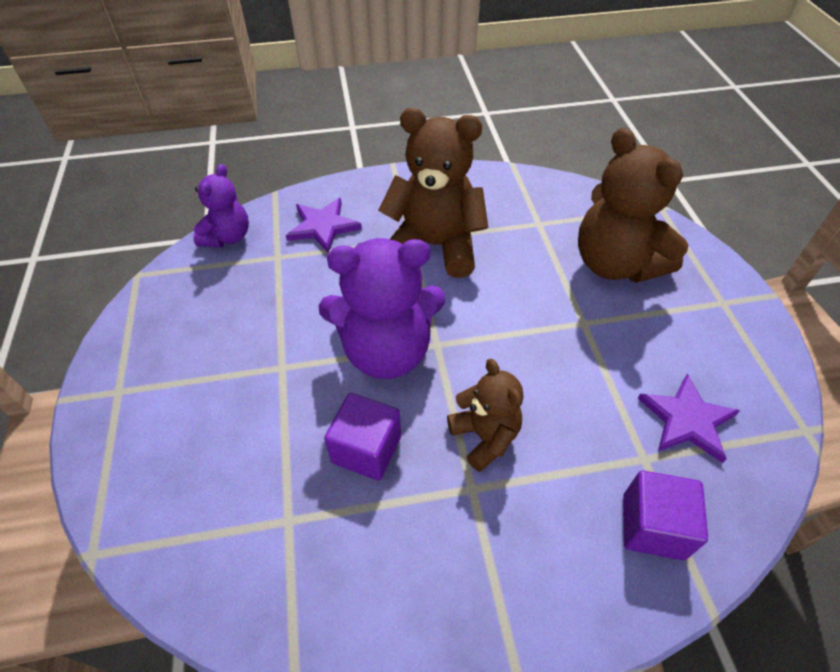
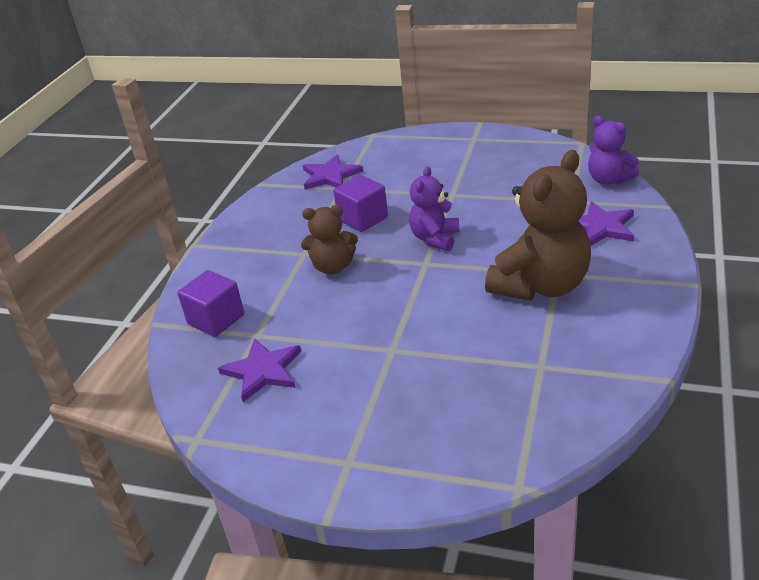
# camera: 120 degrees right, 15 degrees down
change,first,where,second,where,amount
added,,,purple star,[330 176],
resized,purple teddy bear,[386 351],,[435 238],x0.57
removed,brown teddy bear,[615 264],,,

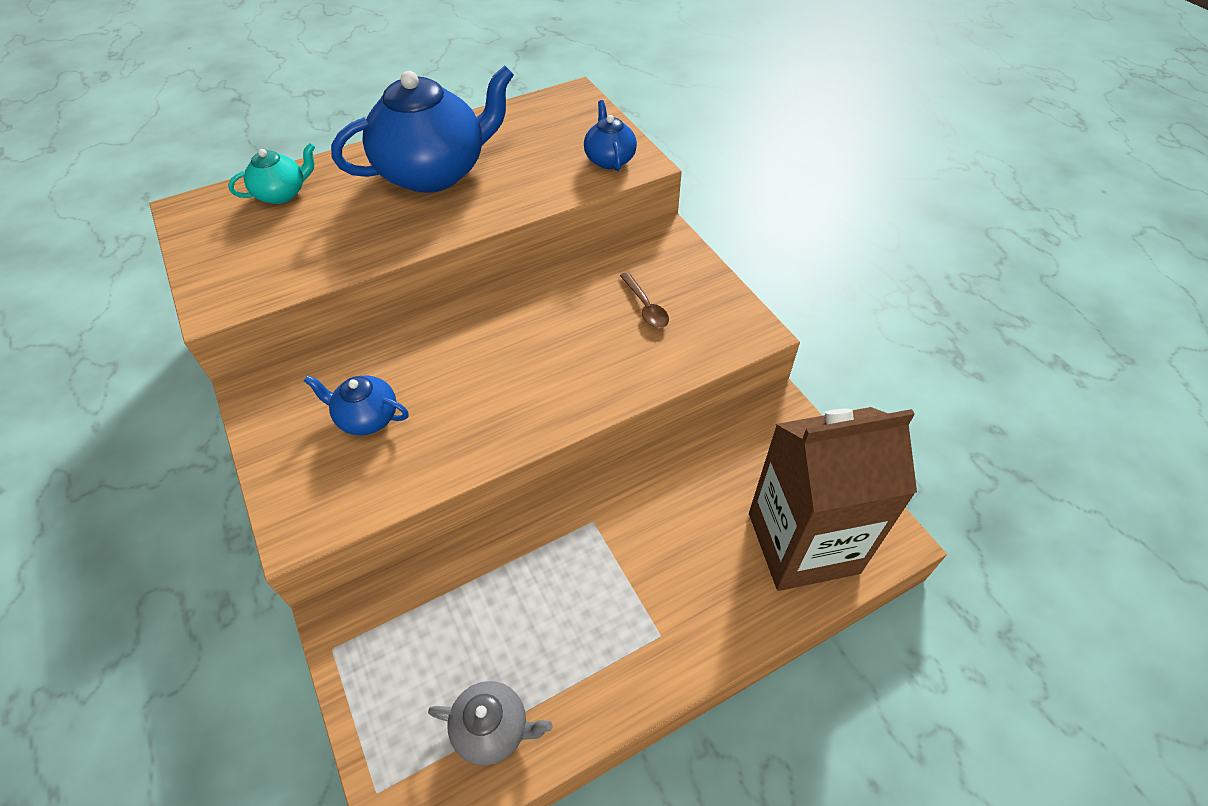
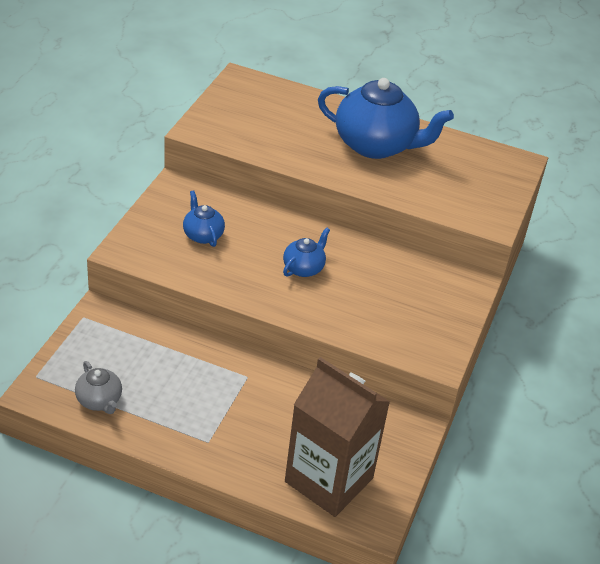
# camera: 45 degrees right, 10 degrees down
change,first,where,second,where,amount
moved,blue teapot,[609 159],,[304 268],
removed,turquoise teapot,[282 194],,,
removed,brown spoon,[645 307],,,

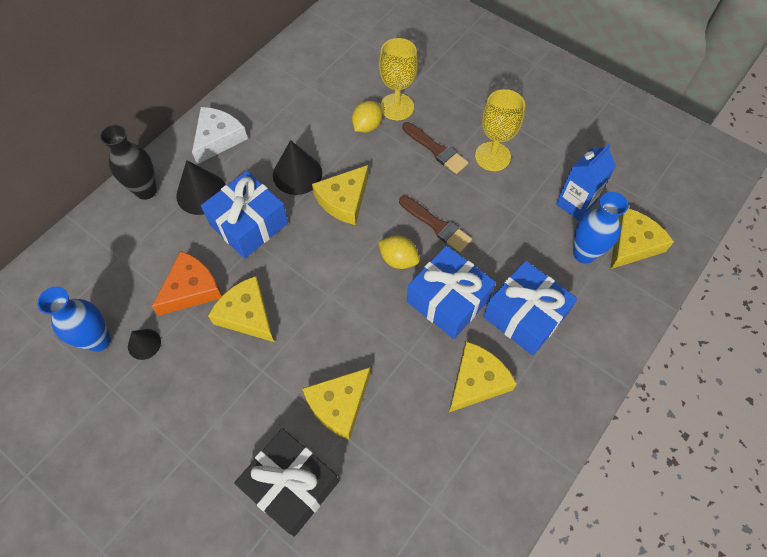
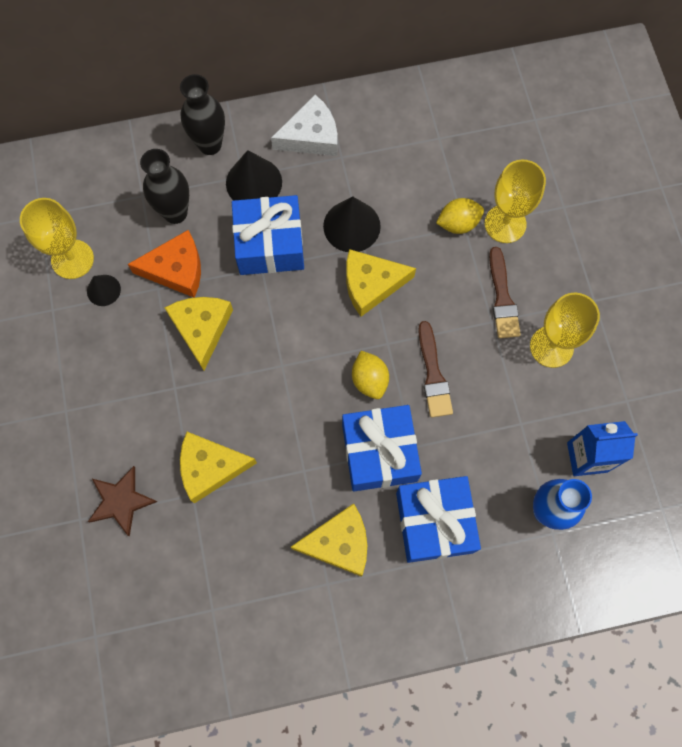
# camera: 40 degrees right, 10 degrees up
change,first,where,second,where,amount
replaced,blue vase,[98 340],yellow goblet,[72 259],
replaced,black gift,[291 485],brown star,[121 501],
added,,,black vase,[175 213],
removed,yellow cheese,[632 244],,,

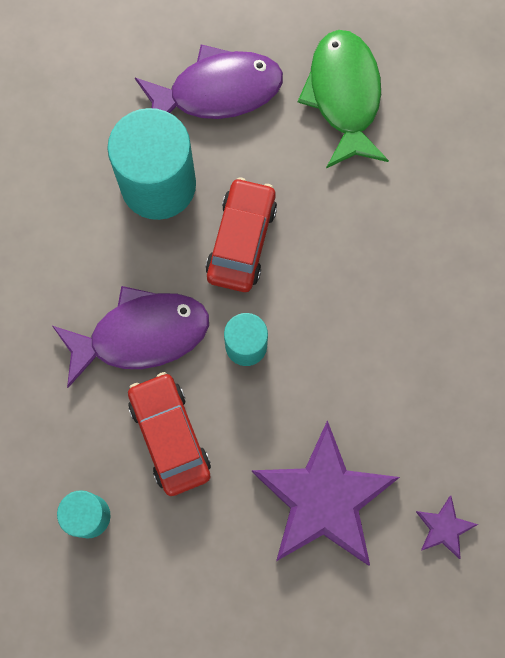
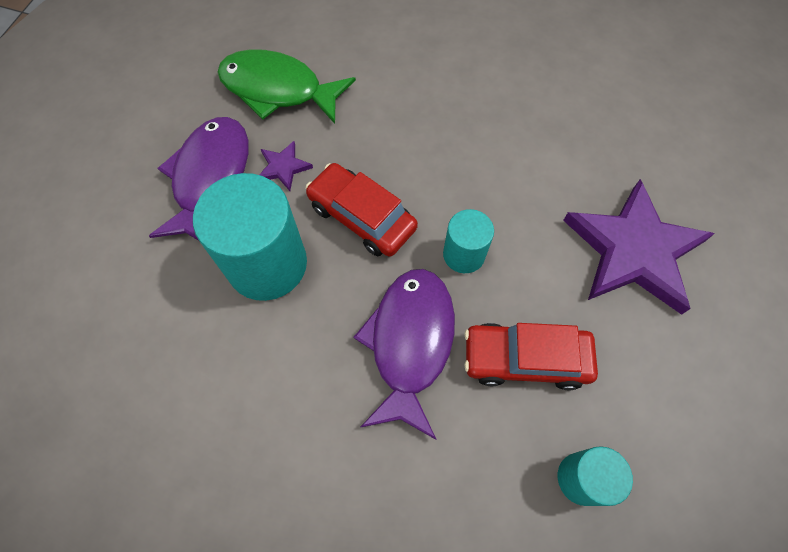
# camera: 65 degrees left, 10 degrees down
change,first,where,second,where,amount
moved,purple star,[444 528],,[283 167],

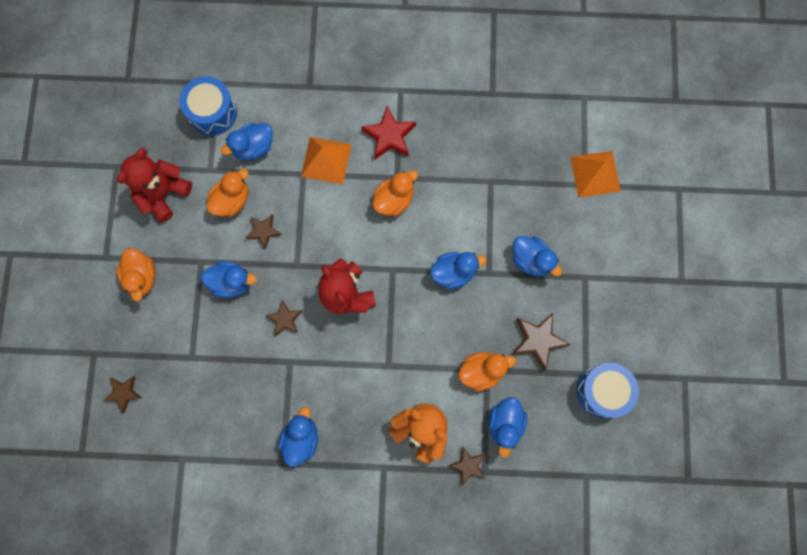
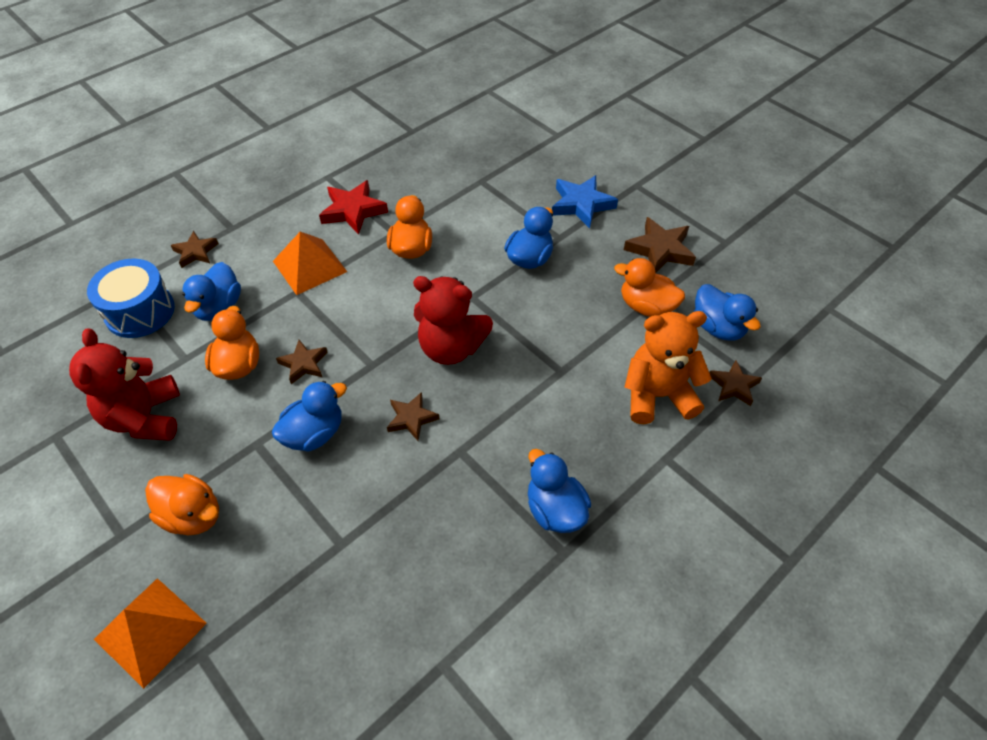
# camera: 45 degrees left, 25 degrees down
change,first,where,second,where,amount
moved,orange pyramid,[595 173],,[150 631],
moved,brown star,[124 393],,[196 252],
replaced,blue duck,[531 260],blue star,[581 204],
turned,orange duck,[481 371],,[646 307],90 degrees counterclockwise
removed,blue drum,[602 391],,,

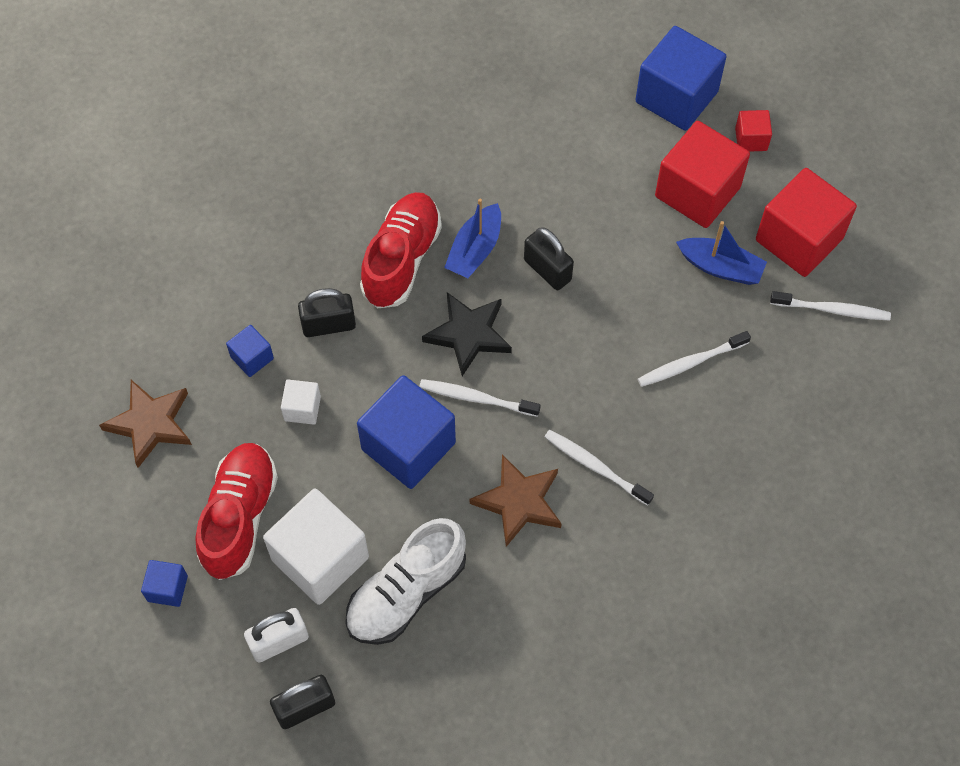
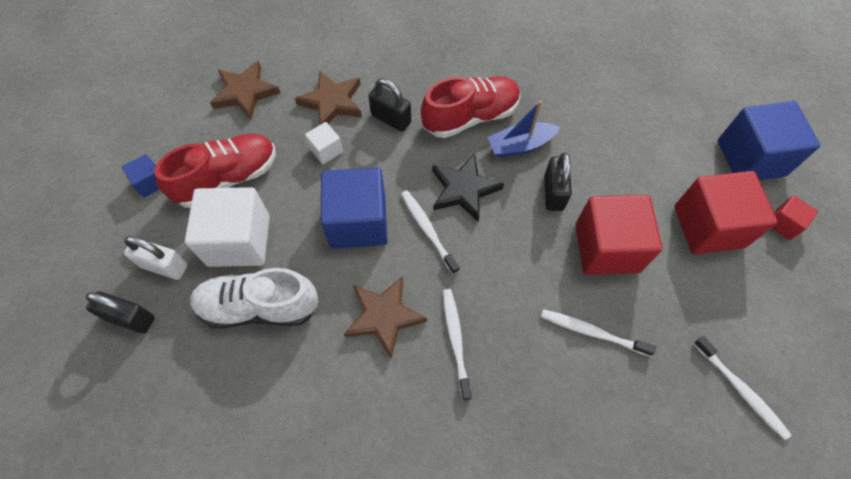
# camera: 45 degrees right, 0 degrees up
change,first,where,second,where,amount
replaced,blue cube,[252 358],brown star,[332 102],
moved,red cube,[799 239],,[606 248],
removed,blue boat,[720 267],,,

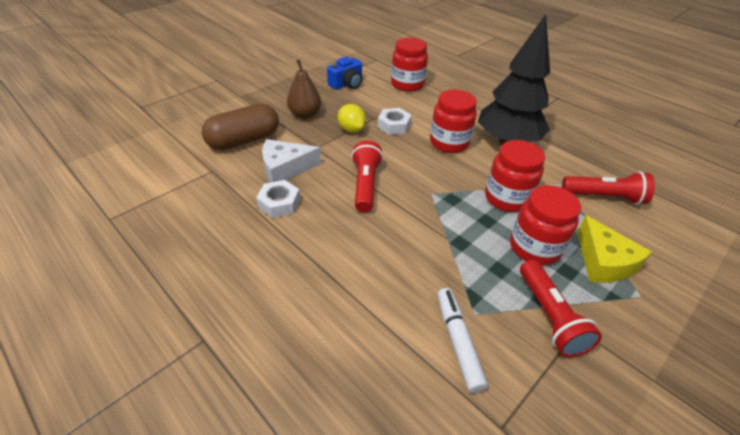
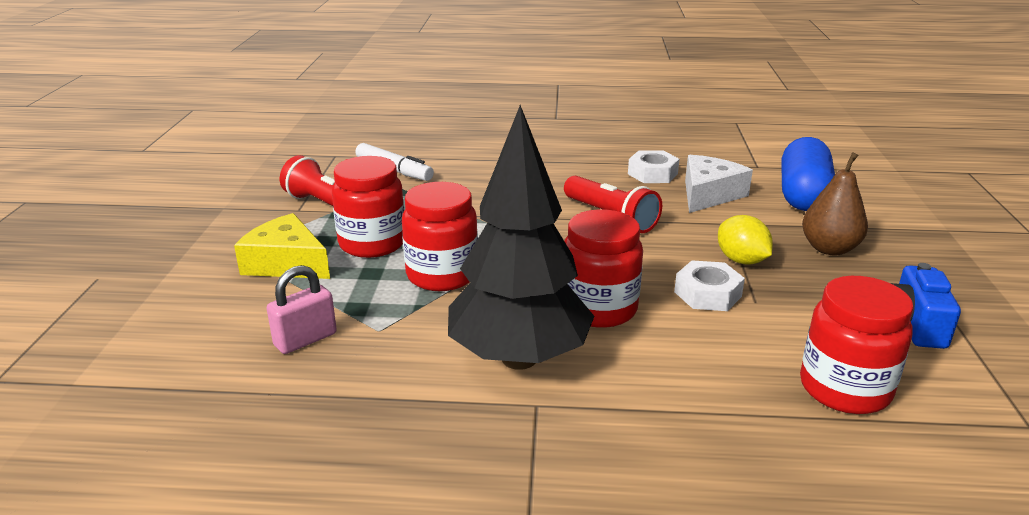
# camera: 140 degrees right, 15 degrees down
change,first,where,second,where,amount
replaced,red flashlight,[604 197],pink padlock,[305 339],
turned,yellow lemon,[351 129],,[741 260],45 degrees clockwise
recoloured,brown capsule,[244 140],blue capsule,[803 195],

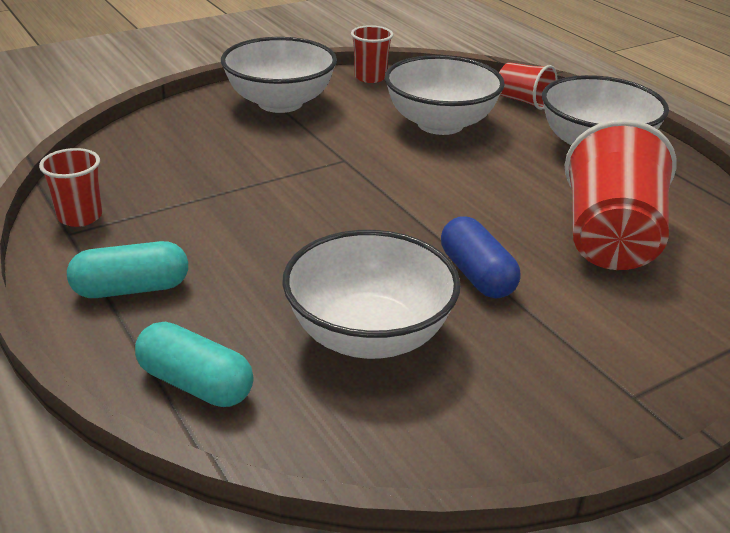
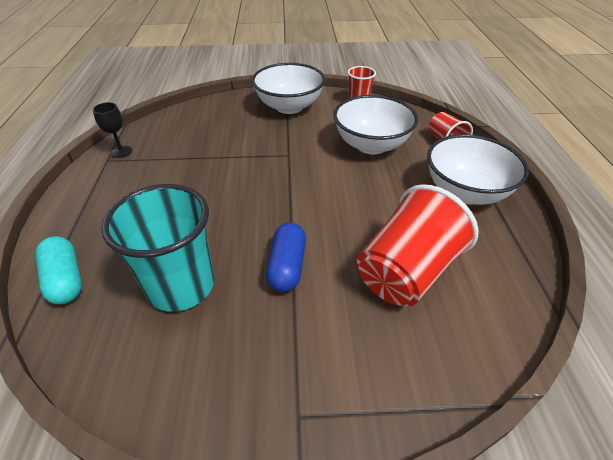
# camera: 30 degrees right, 10 degrees up
change,first,where,second,where,amount
replaced,red cup,[80 217],black goblet,[121 152],
replaced,white bowl,[369 335],turquoise cup,[181 286],
removed,turquoise capsule,[131 289],,,

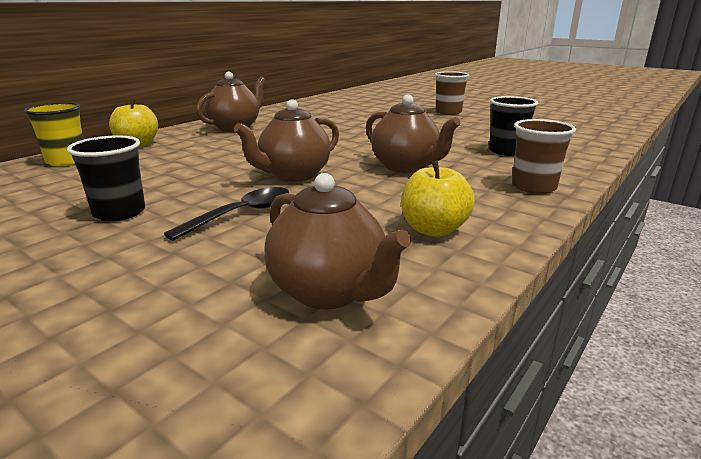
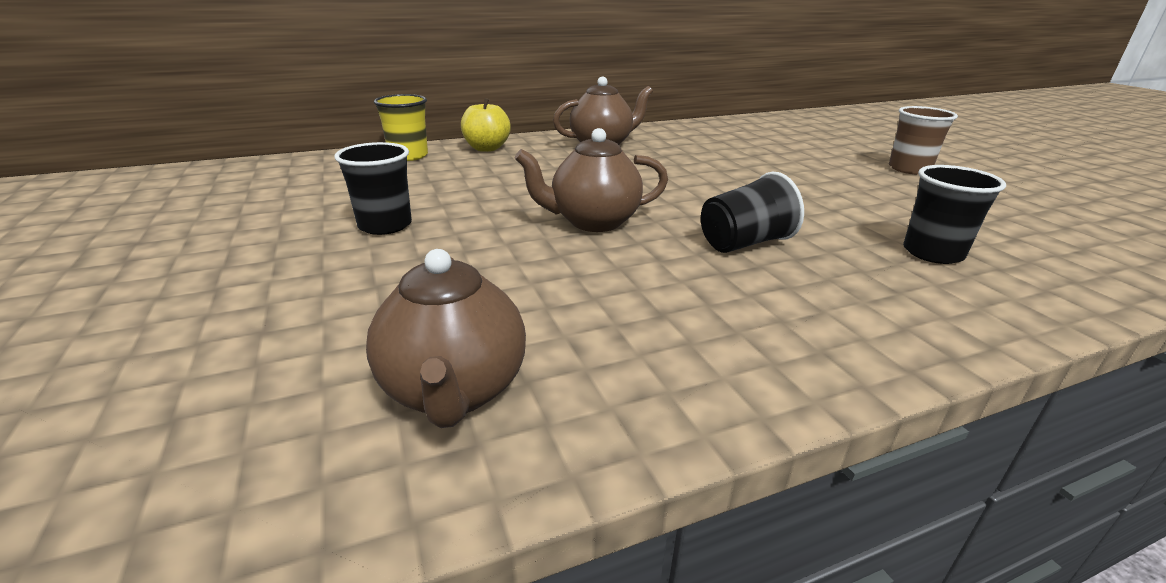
# camera: 30 degrees right, 5 degrees up
change,first,where,second,where,amount
replaced,brown teapot,[406 167],black cup,[744 243],
removed,black spoon,[241 214],,,
removed,yellow apple,[433 229],,,
removed,brown cup,[533 187],,,

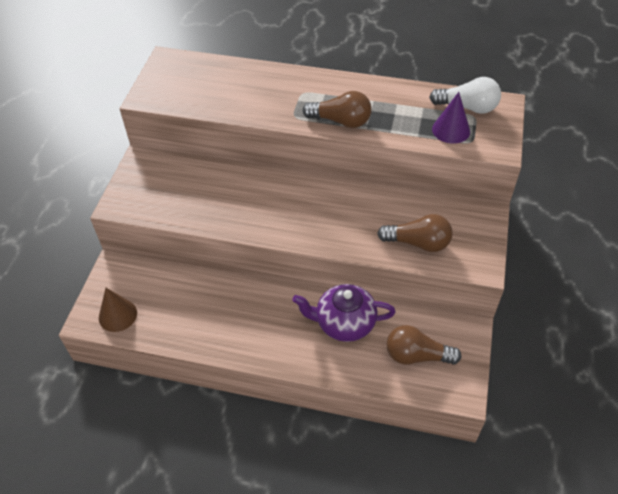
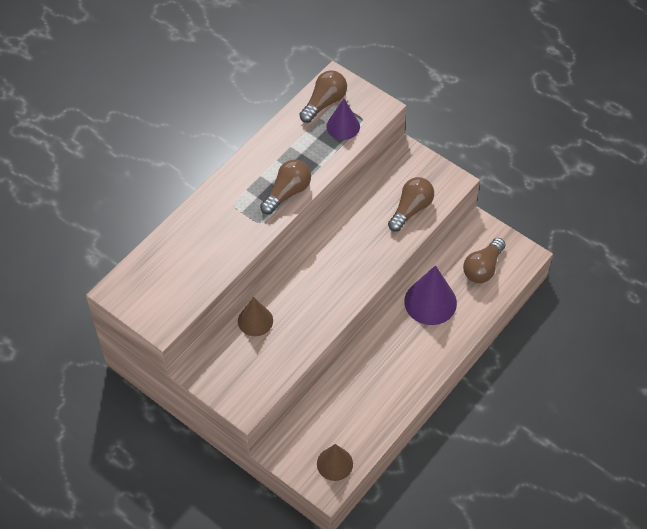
# camera: 65 degrees left, 5 degrees up
change,first,where,second,where,amount
added,,,brown cone,[255 320],
recoloured,white light bulb,[467 107],brown light bulb,[324 103],
replaced,purple teapot,[344 323],purple cone,[430 302],

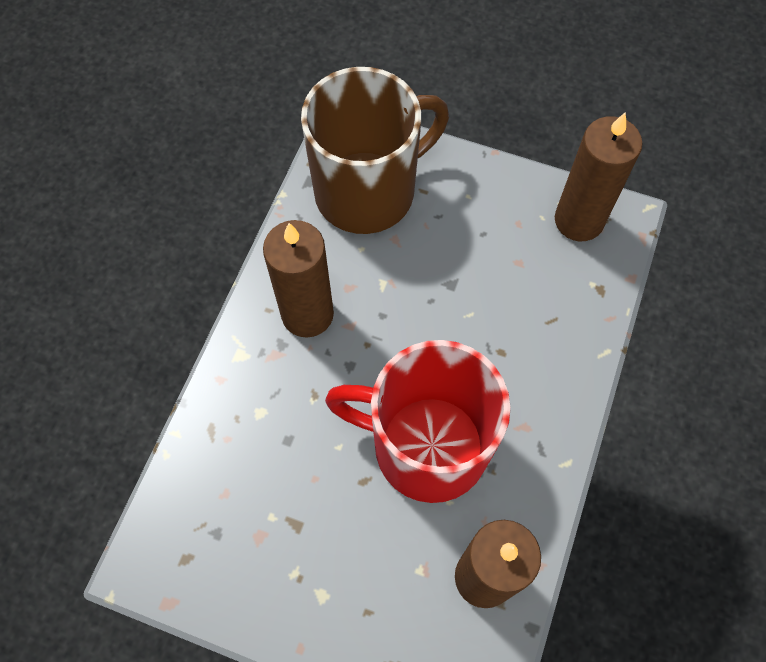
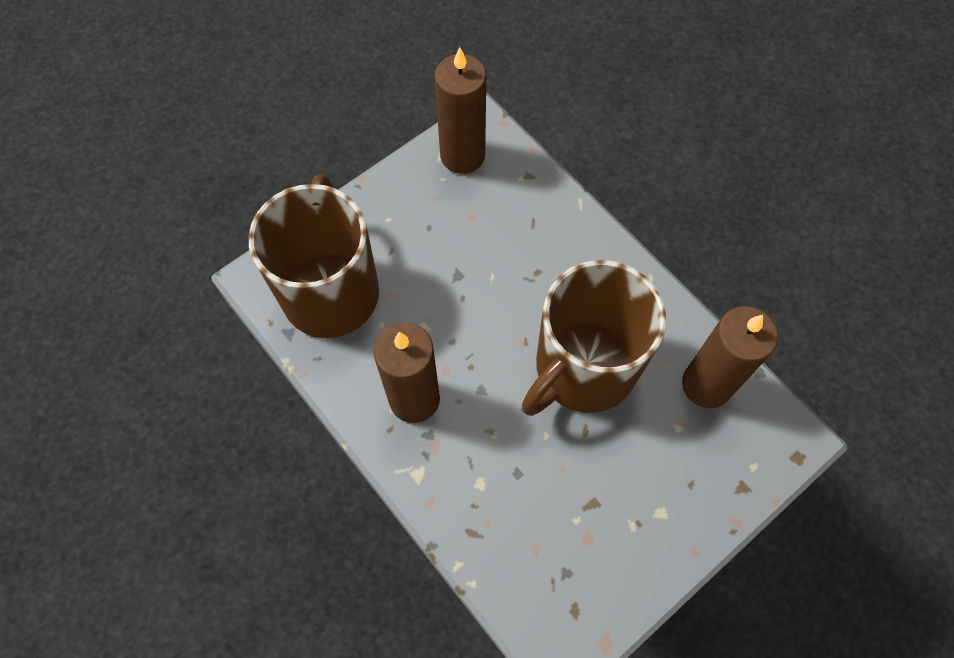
# camera: 60 degrees left, 0 degrees up
change,first,where,second,where,amount
recoloured,red mug,[427 446],brown mug,[583 368],

